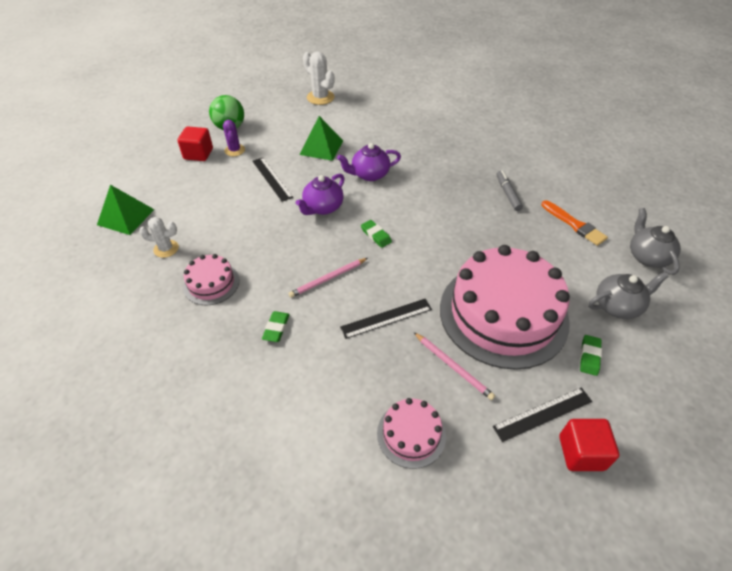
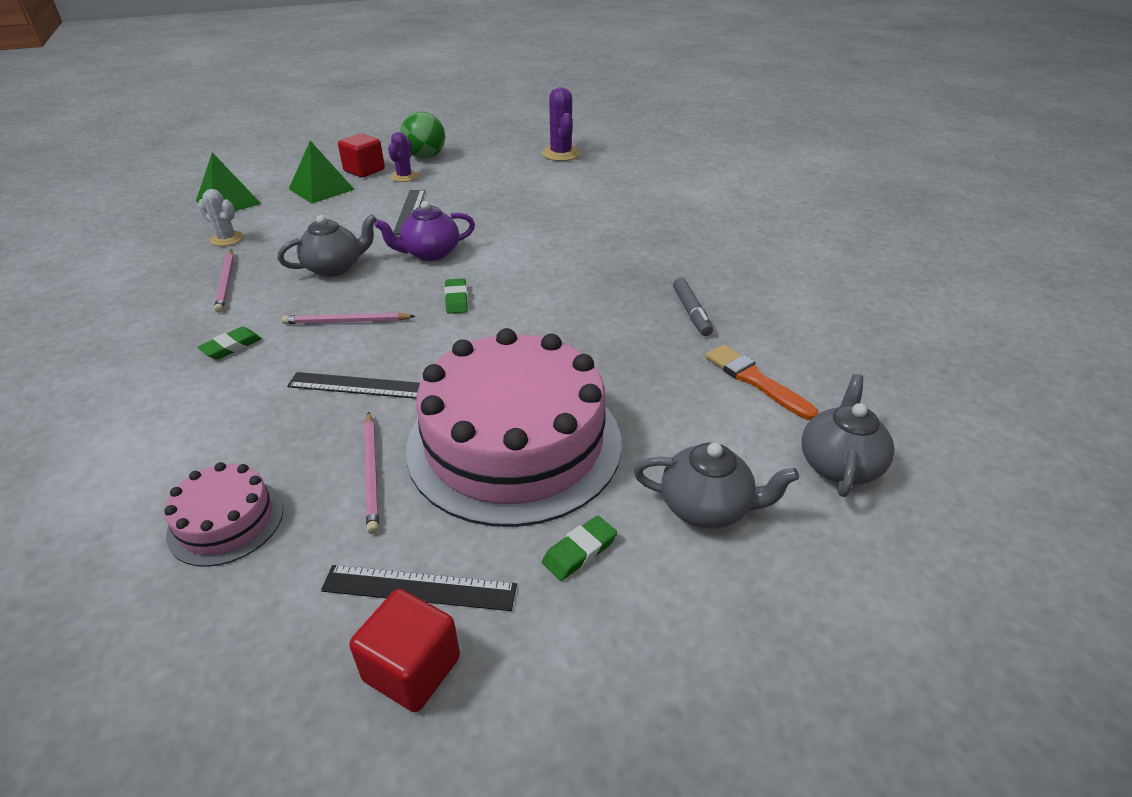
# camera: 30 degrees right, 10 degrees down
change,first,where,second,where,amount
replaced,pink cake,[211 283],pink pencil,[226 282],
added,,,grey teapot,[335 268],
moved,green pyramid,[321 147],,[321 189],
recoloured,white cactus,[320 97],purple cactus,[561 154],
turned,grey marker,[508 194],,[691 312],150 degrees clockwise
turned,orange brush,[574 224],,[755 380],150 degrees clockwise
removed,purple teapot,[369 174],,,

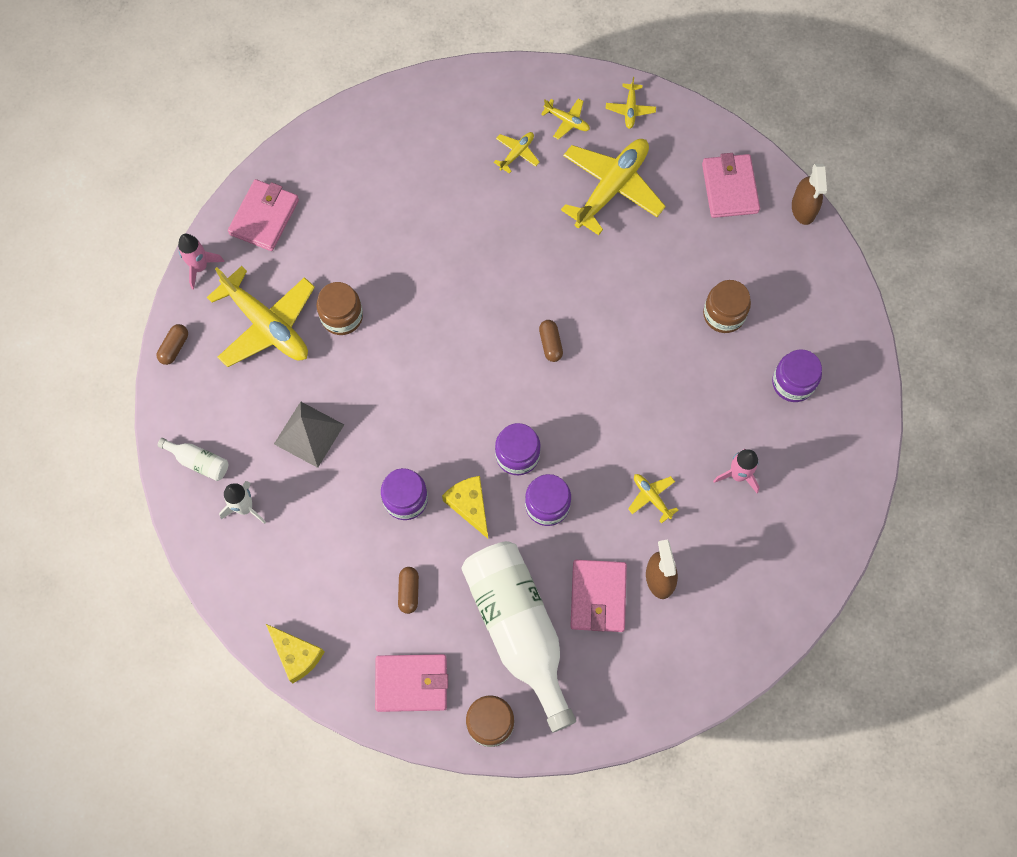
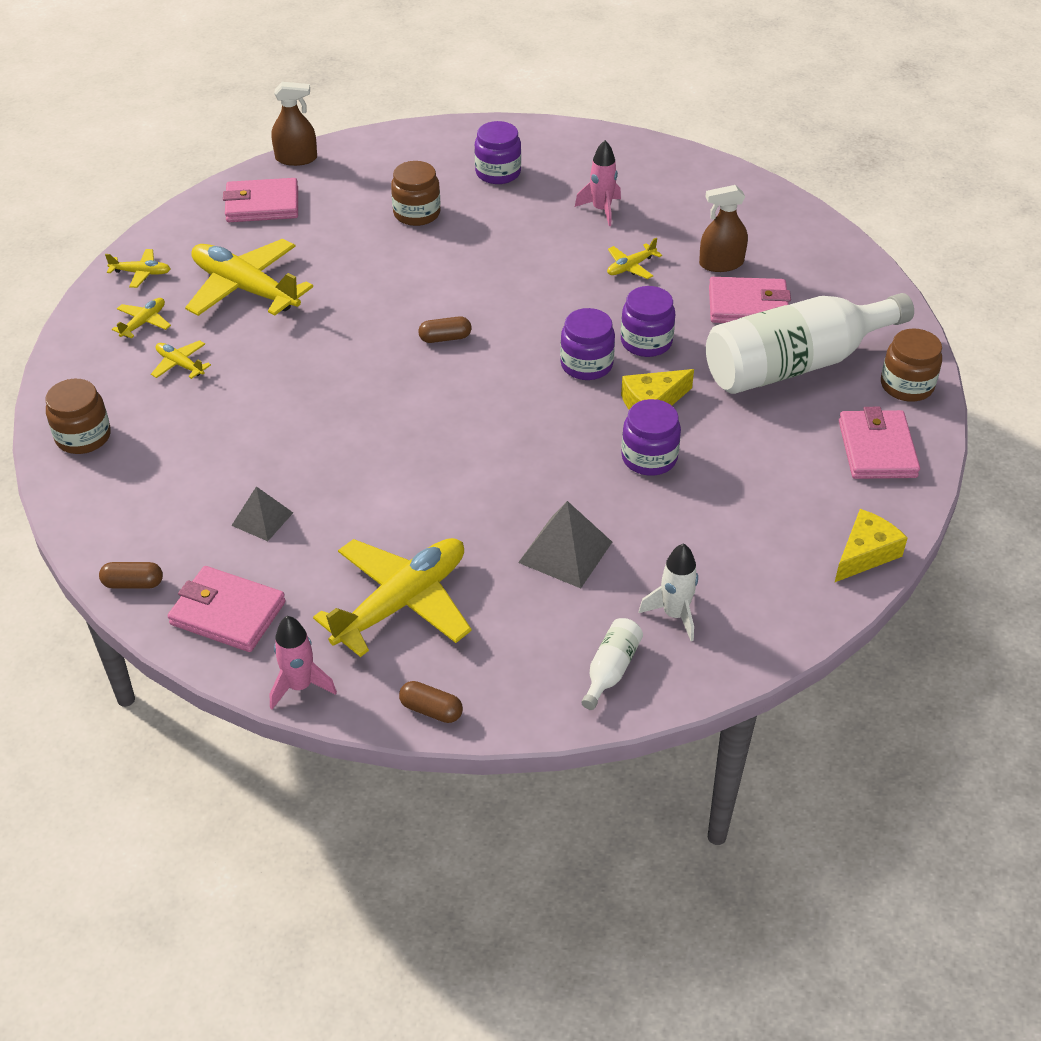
# camera: 90 degrees left, 25 degrees down
change,first,where,second,where,amount
moved,brown jar,[342 316],,[83 437],
moved,brown capsule,[409 592],,[133 583],
added,,,grey pyramid,[262 519],

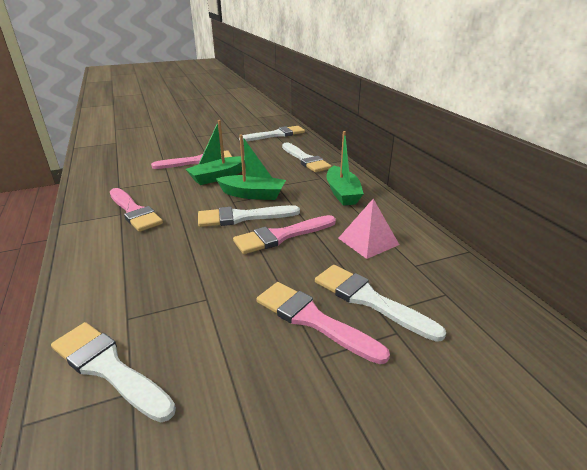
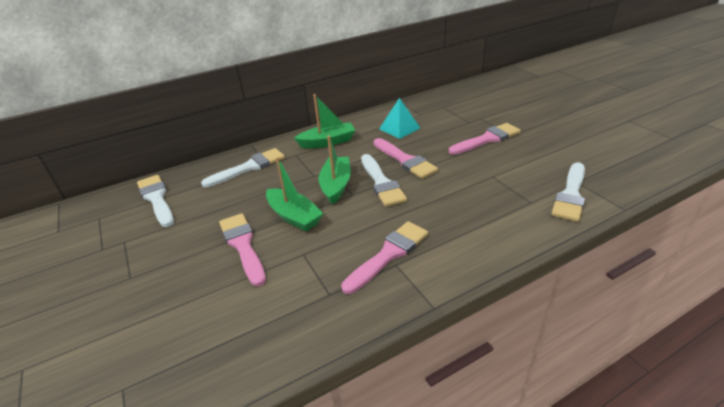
# camera: 95 degrees left, 5 degrees up
change,first,where,second,where,amount
recoloured,pink pyramid,[368 241],turquoise pyramid,[399 128],
turned,pink brush,[312 320],,[487 139],150 degrees counterclockwise
removed,white brush,[369 300],,,

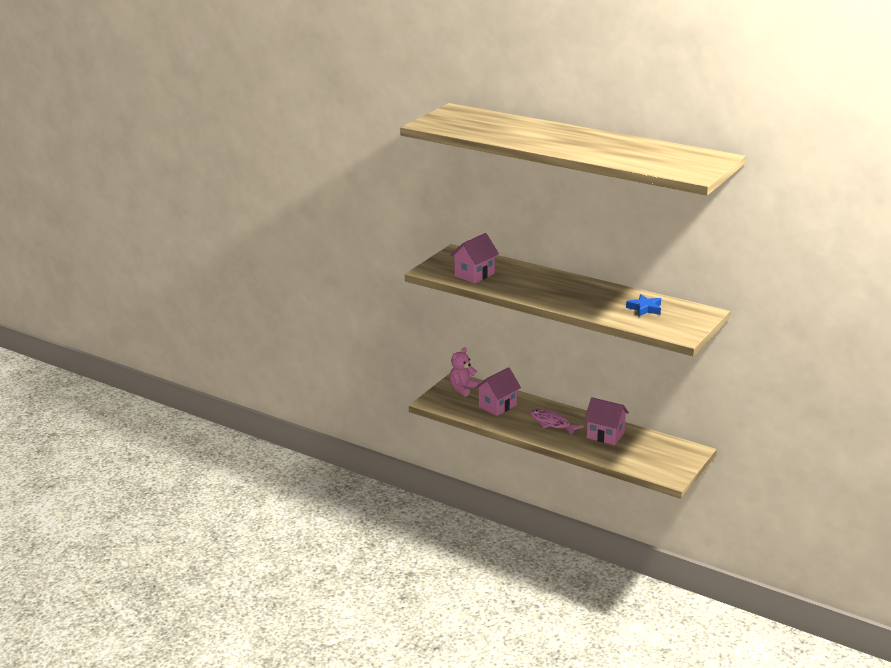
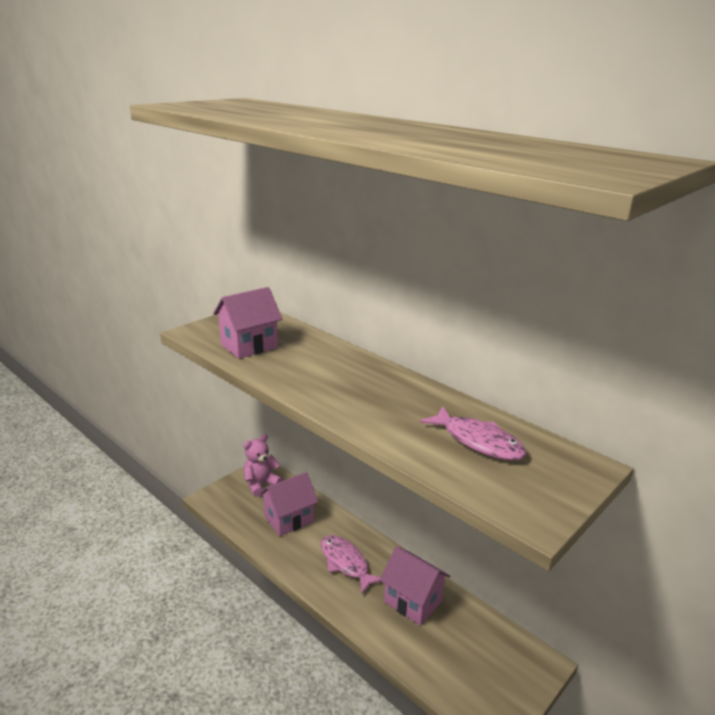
# camera: 10 degrees right, 0 degrees up
change,first,where,second,where,amount
replaced,blue star,[645 308],pink fish,[478 441],

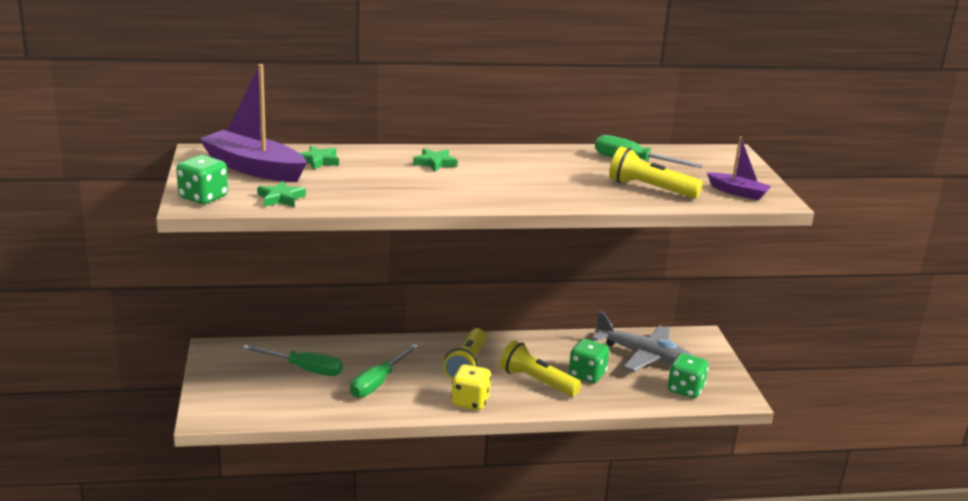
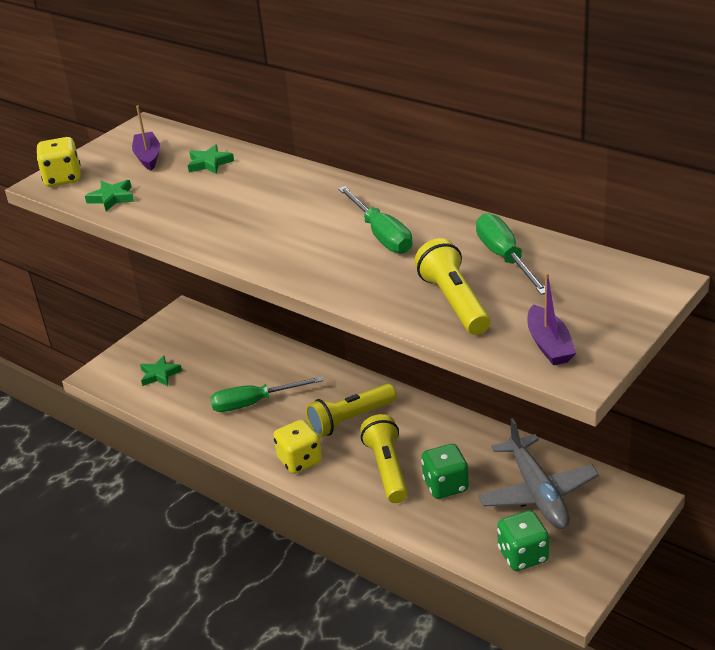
# camera: 50 degrees right, 10 degrees up
change,first,where,second,where,amount
recoloured,green dice,[203 197],yellow dice,[63 178],
resized,purple boat,[254 168],,[148 157],x0.53
moved,green star,[435 163],,[159 374],
moved,green screwdriver,[304 369],,[381 235],

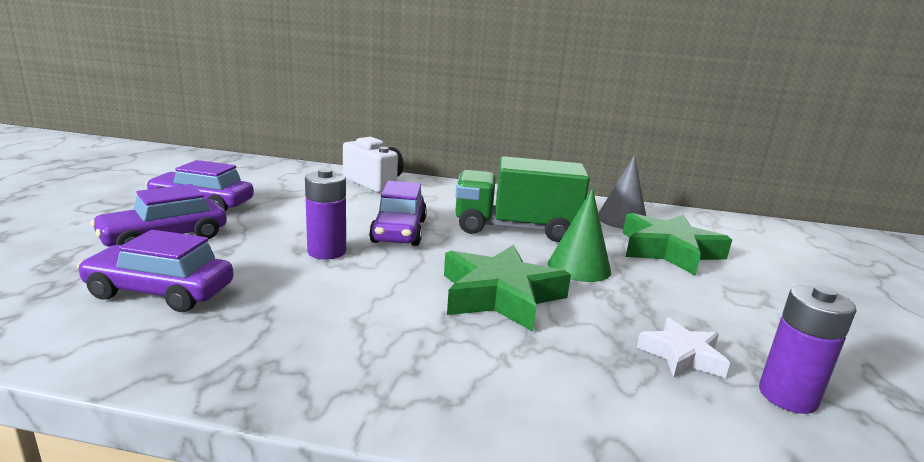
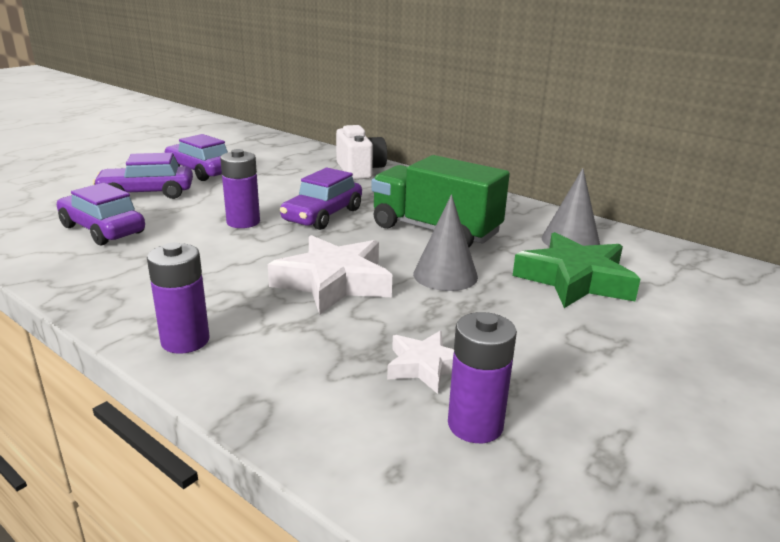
# camera: 30 degrees right, 5 degrees up
change,first,where,second,where,amount
added,,,purple battery,[185 341],
recoloured,green star,[500 295],white star,[333 282],
recoloured,green cone,[579 267],grey cone,[445 275],

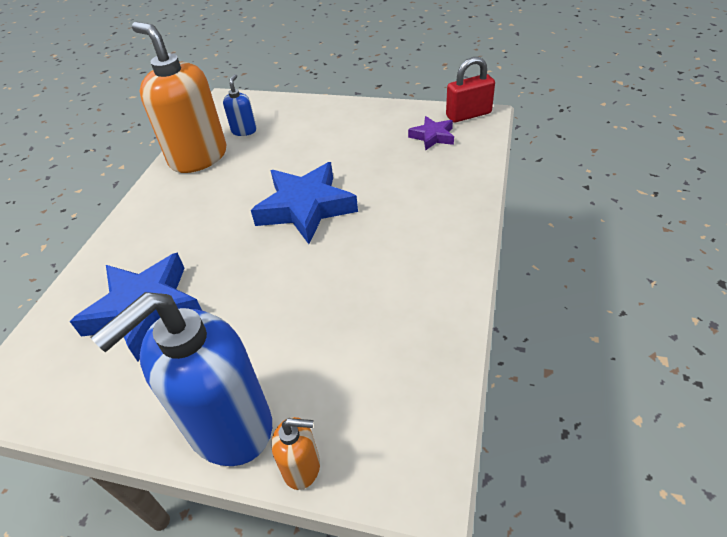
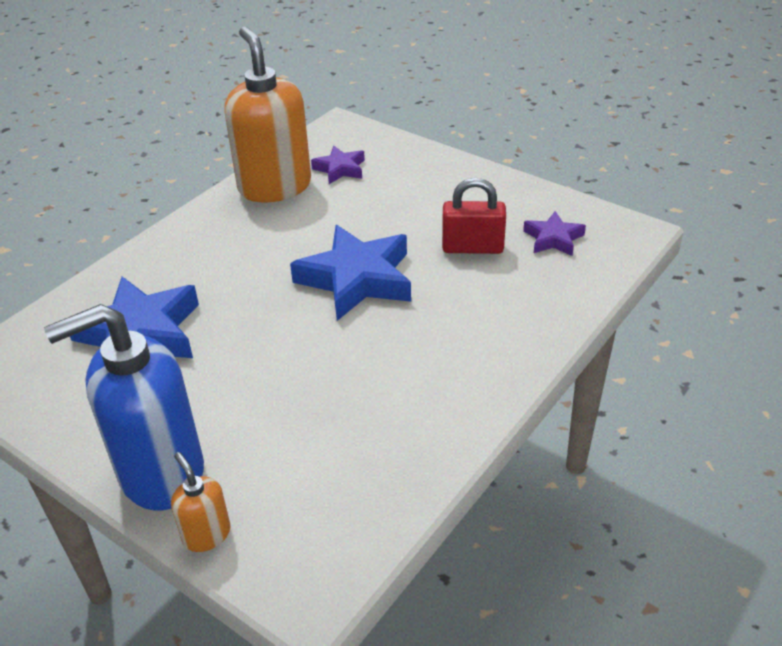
# camera: 20 degrees right, 5 degrees down
change,first,where,second,where,amount
turned,orange soap dispenser,[302 467],,[206 534],150 degrees counterclockwise
replaced,blue soap dispenser,[244 131],purple star,[340 169],
moved,red padlock,[468 115],,[472 247],

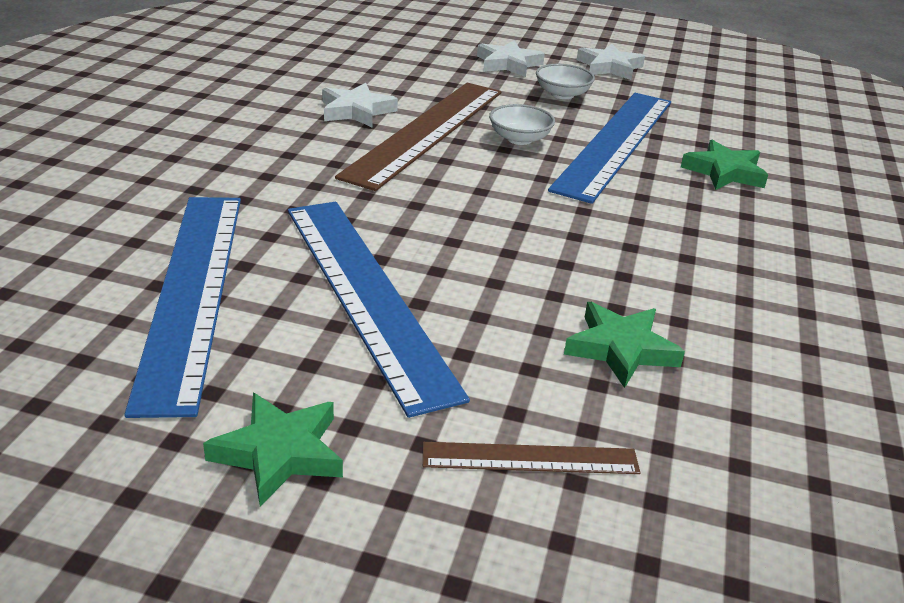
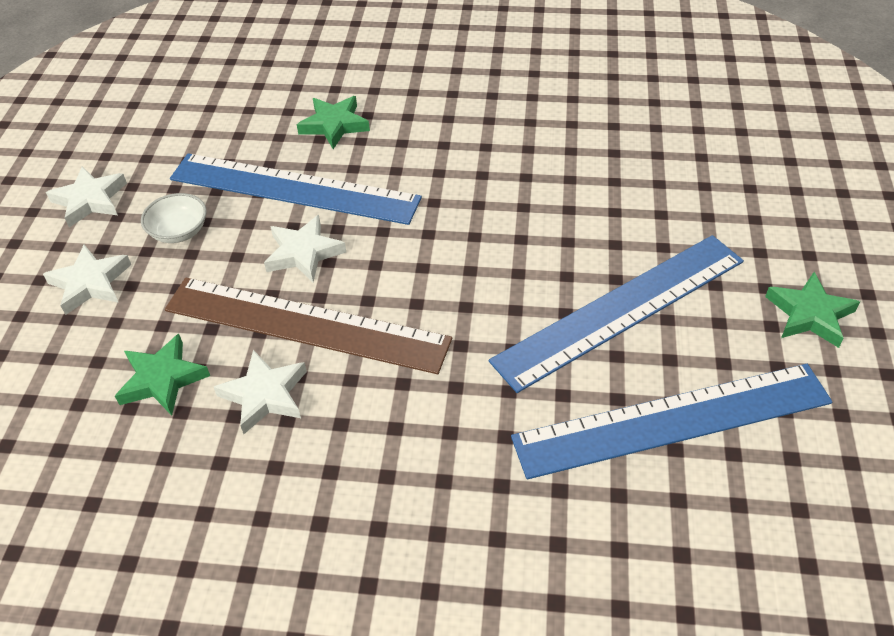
# camera: 95 degrees left, 15 degrees up
change,first,where,second,where,amount
moved,green star,[621 349],,[162 379],
replaced,white bowl,[519 139],white star,[303 253],
removed,brown ruler,[530 458],,,

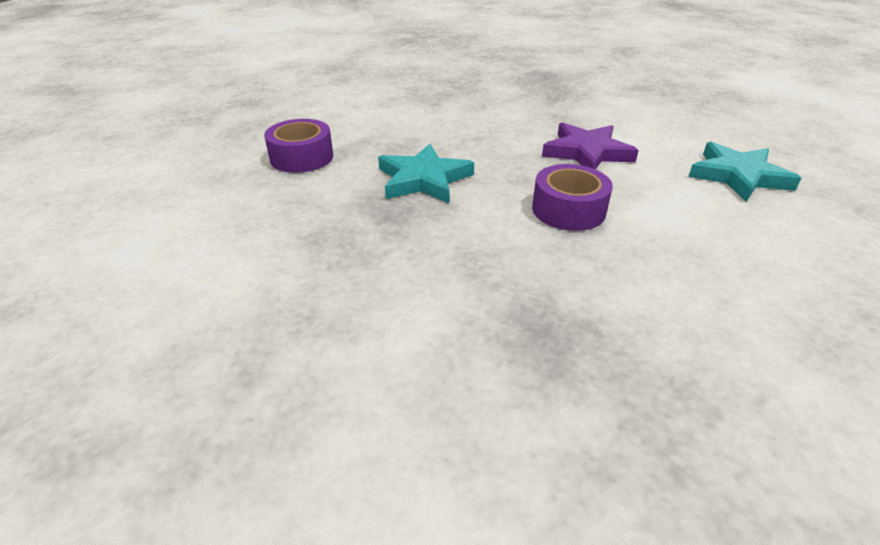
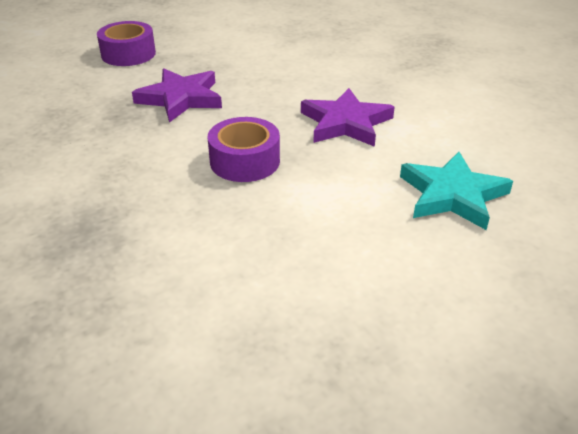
# camera: 35 degrees right, 0 degrees up
change,first,where,second,where,amount
recoloured,turquoise star,[423 179],purple star,[180 98],

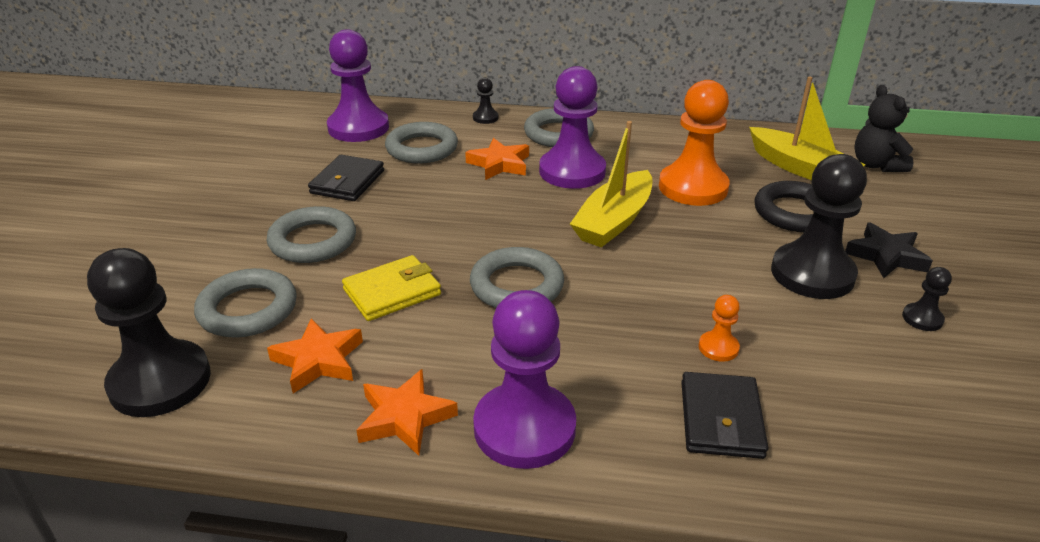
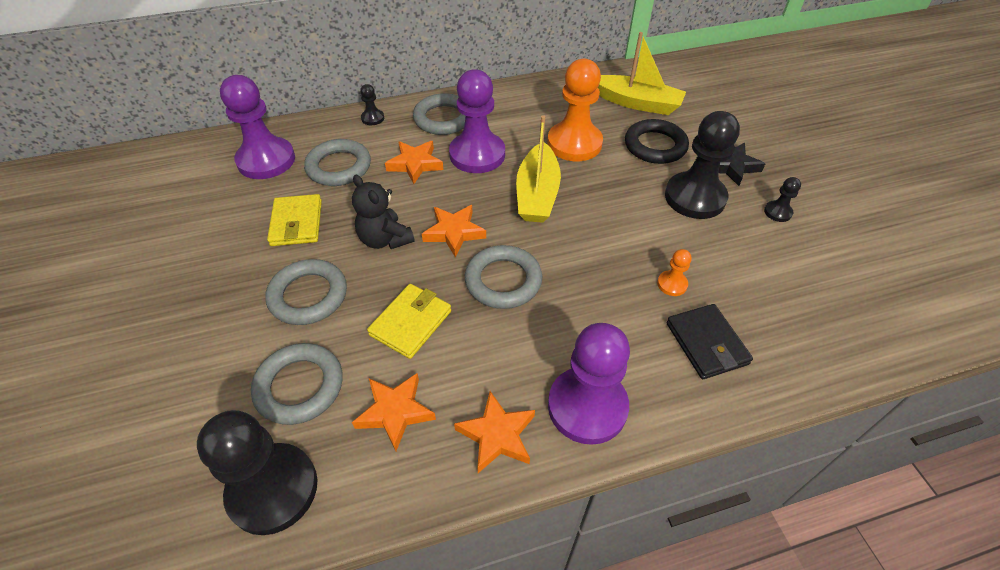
# camera: 25 degrees left, 15 degrees up
change,first,where,second,where,amount
recoloured,black wallet,[347 182],yellow wallet,[296 223],
moved,black teddy bear,[876 165],,[385 239],
added,,,orange star,[454 232],

